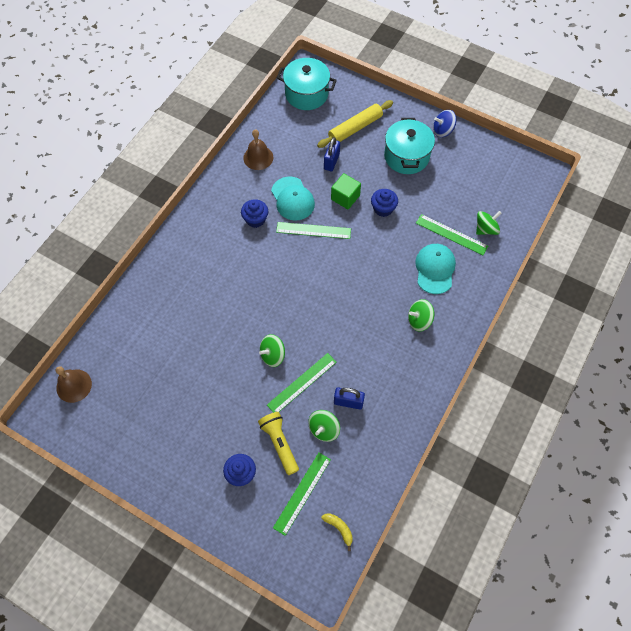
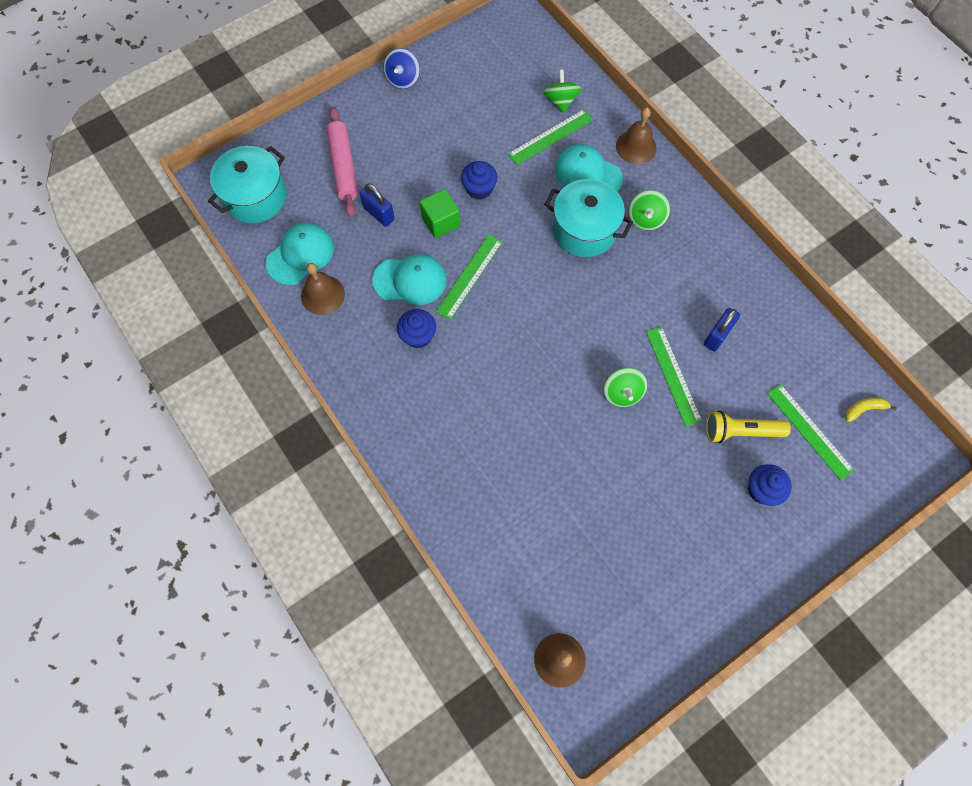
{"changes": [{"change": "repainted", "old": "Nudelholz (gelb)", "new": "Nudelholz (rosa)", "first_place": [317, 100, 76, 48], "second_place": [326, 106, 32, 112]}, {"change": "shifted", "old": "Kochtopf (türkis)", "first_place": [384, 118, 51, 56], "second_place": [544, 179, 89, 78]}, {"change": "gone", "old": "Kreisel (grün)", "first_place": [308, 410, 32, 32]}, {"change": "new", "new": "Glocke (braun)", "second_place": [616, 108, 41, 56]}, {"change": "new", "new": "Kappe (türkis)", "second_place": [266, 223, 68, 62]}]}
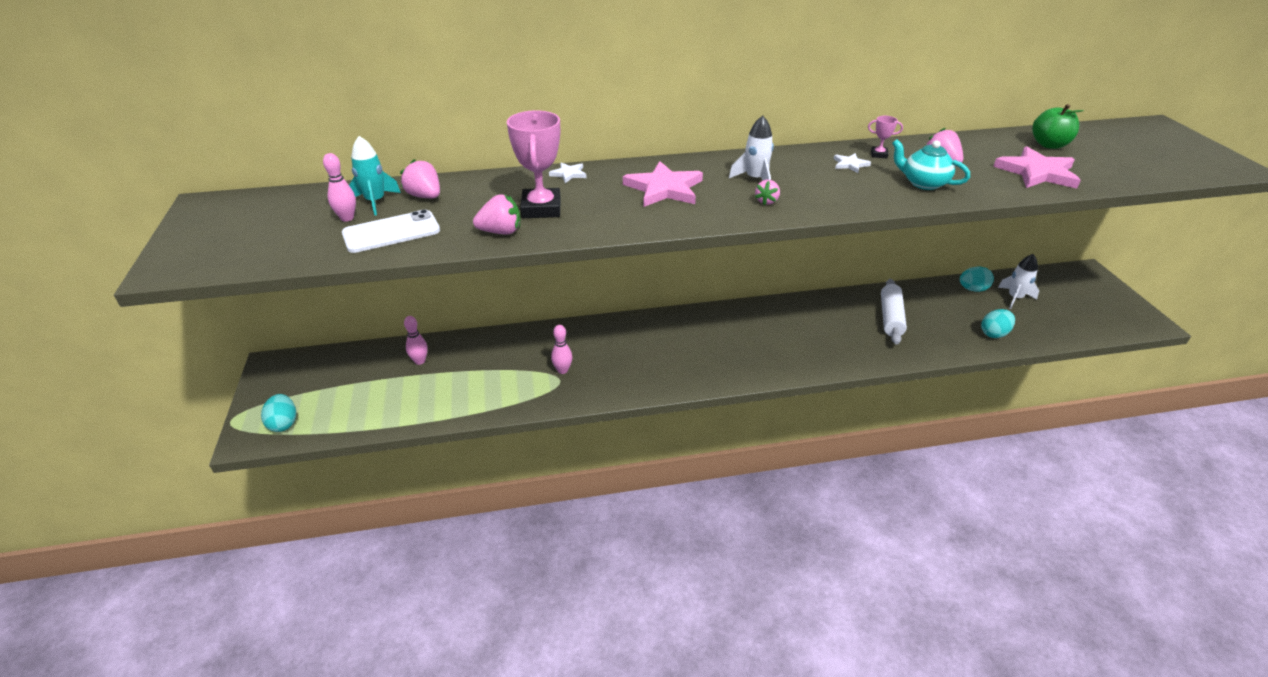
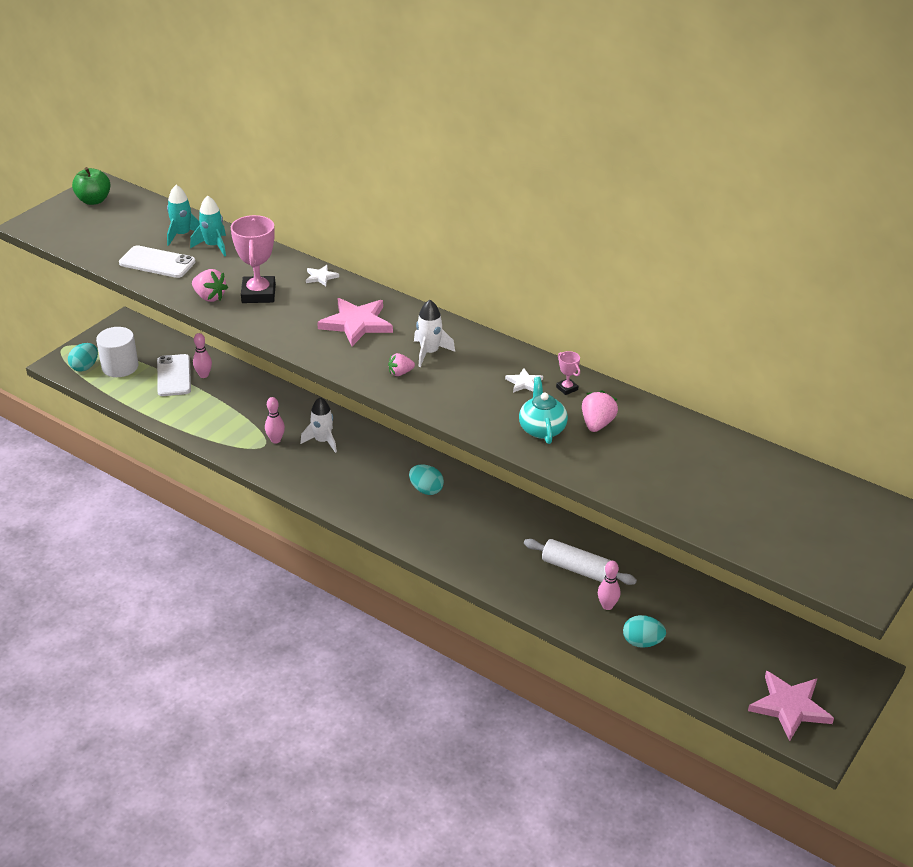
{"changes": [{"change": "shifted", "old": "Apfel (grün)", "first_place": [1032, 104, 52, 45], "second_place": [72, 167, 38, 38]}, {"change": "rotated", "old": "Pokal (rosa)", "first_place": [507, 110, 54, 108], "second_place": [231, 215, 45, 88], "degrees": -45}, {"change": "shifted", "old": "Stern (rosa)", "first_place": [993, 146, 88, 43], "second_place": [748, 671, 86, 70]}, {"change": "shifted", "old": "Bowlingkegel (rosa)", "first_place": [323, 153, 33, 69], "second_place": [598, 561, 22, 49]}, {"change": "swapped", "old": "Erdbeere (rosa)", "new": "Rakete (türkis)", "first_place": [400, 159, 40, 39], "second_place": [190, 196, 36, 60]}, {"change": "shifted", "old": "Rakete (weiß)", "first_place": [998, 254, 41, 55], "second_place": [300, 397, 37, 56]}, {"change": "shifted", "old": "Ei (türkis)", "first_place": [960, 267, 34, 25], "second_place": [409, 464, 35, 31]}, {"change": "rotated", "old": "Nudelholz (weiß)", "first_place": [881, 279, 26, 66], "second_place": [524, 539, 113, 46], "degrees": 60}, {"change": "new", "new": "Vollzylinder (weiß)", "second_place": [96, 327, 43, 50]}, {"change": "new", "new": "Handy (weiß)", "second_place": [157, 354, 34, 42]}]}
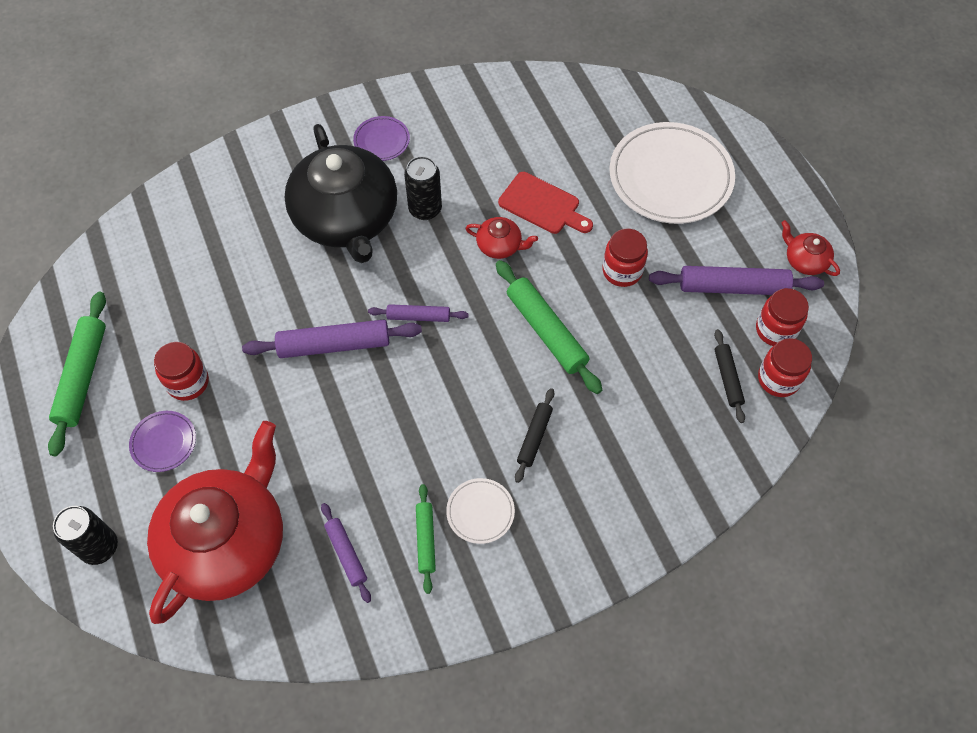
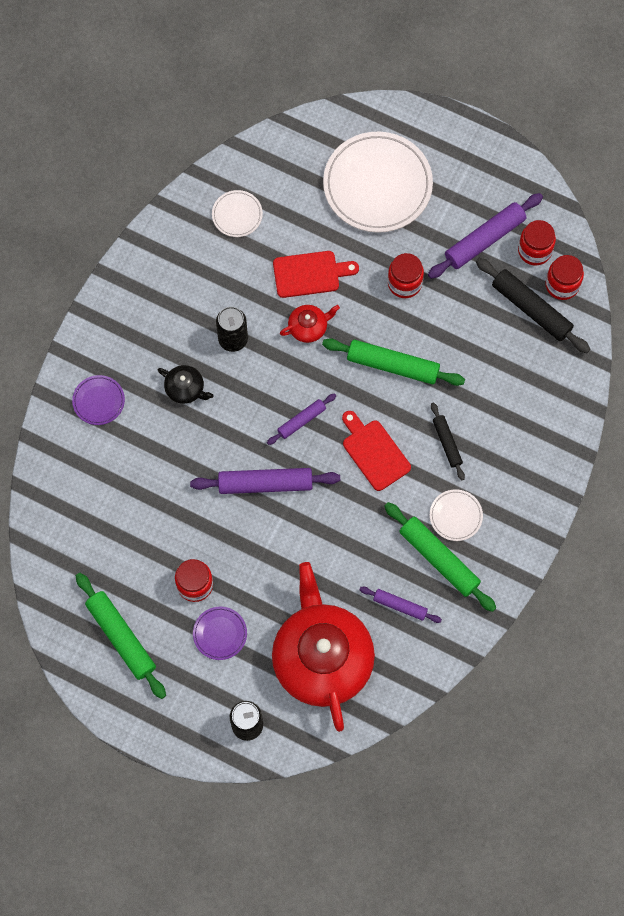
{"changes": [{"change": "shifted", "old": "Teller (lila)", "first_place": [353, 116, 57, 45], "second_place": [72, 375, 53, 50]}, {"change": "scaled", "old": "Teekanne (schwarz)", "first_place": [284, 124, 113, 139], "second_place": [158, 365, 56, 39], "factor": 0.41}, {"change": "gone", "old": "Teekanne (rot)", "first_place": [781, 220, 59, 56]}, {"change": "rotated", "old": "Nudelholz (lila)", "first_place": [242, 319, 180, 39], "second_place": [190, 468, 150, 26], "degrees": 45}, {"change": "scaled", "old": "Nudelholz (schwarz)", "first_place": [714, 329, 31, 94], "second_place": [476, 258, 114, 95], "factor": 1.74}, {"change": "scaled", "old": "Nudelholz (grün)", "first_place": [416, 484, 20, 110], "second_place": [384, 502, 112, 110], "factor": 1.74}, {"change": "new", "new": "Teller (weiß)", "second_place": [212, 190, 51, 47]}, {"change": "new", "new": "Schneidebrett (rot)", "second_place": [342, 411, 69, 80]}]}
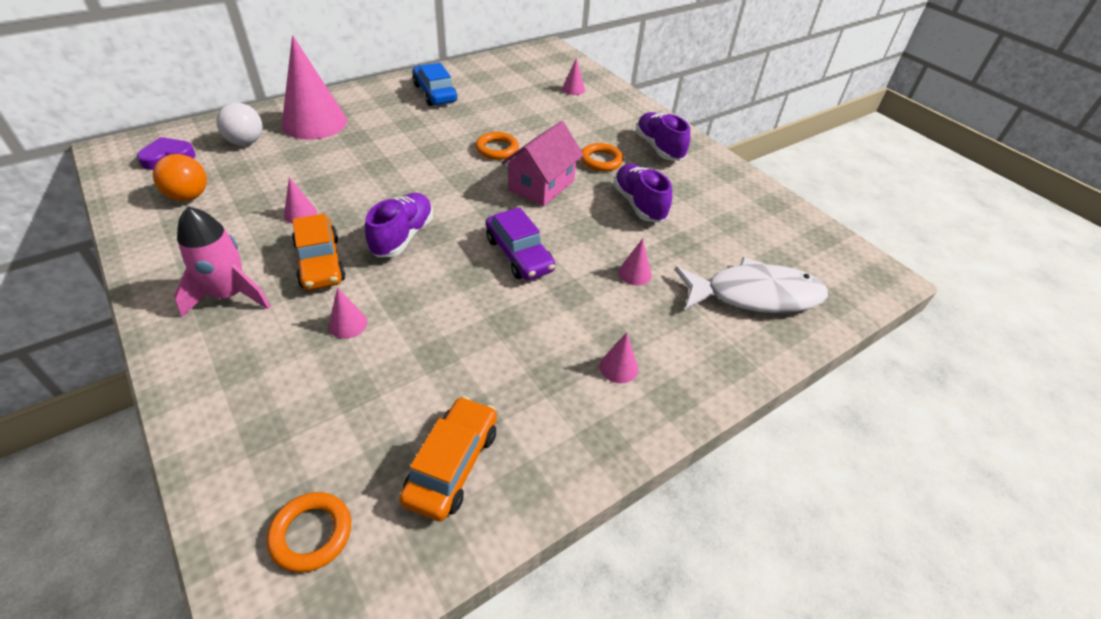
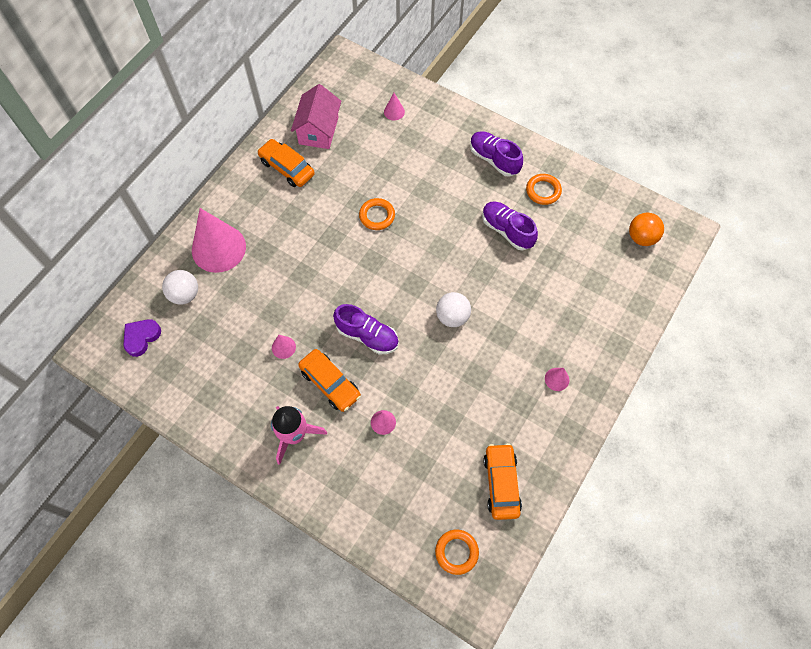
{"changes": [{"change": "repainted", "old": "Auto (blau)", "new": "Auto (orange)", "first_place": [413, 63, 44, 43], "second_place": [257, 139, 58, 48]}, {"change": "shifted", "old": "Haus (rosa)", "first_place": [502, 121, 82, 85], "second_place": [291, 84, 50, 65]}, {"change": "shifted", "old": "Ring (orange)", "first_place": [580, 143, 44, 29], "second_place": [526, 174, 36, 31]}, {"change": "shifted", "old": "Ball (orange)", "first_place": [153, 154, 54, 47], "second_place": [629, 213, 35, 33]}, {"change": "rotated", "old": "Schuh (lila)", "first_place": [365, 193, 68, 64], "second_place": [333, 304, 66, 50], "degrees": 120}, {"change": "swapped", "old": "Auto (lila)", "new": "Ball (weiß)", "first_place": [486, 207, 69, 73], "second_place": [436, 292, 35, 35]}, {"change": "gone", "old": "Kegel (rosa)", "first_place": [618, 238, 34, 48]}, {"change": "gone", "old": "Fisch (weiß)", "first_place": [675, 257, 153, 56]}]}
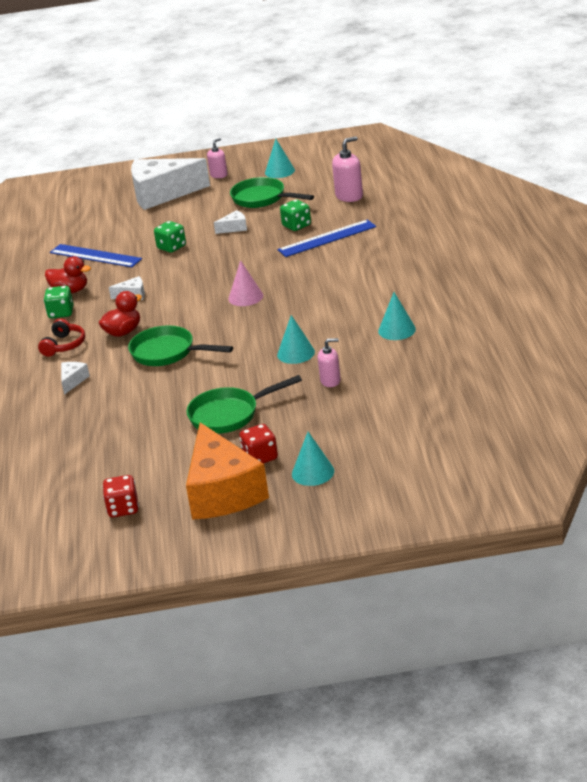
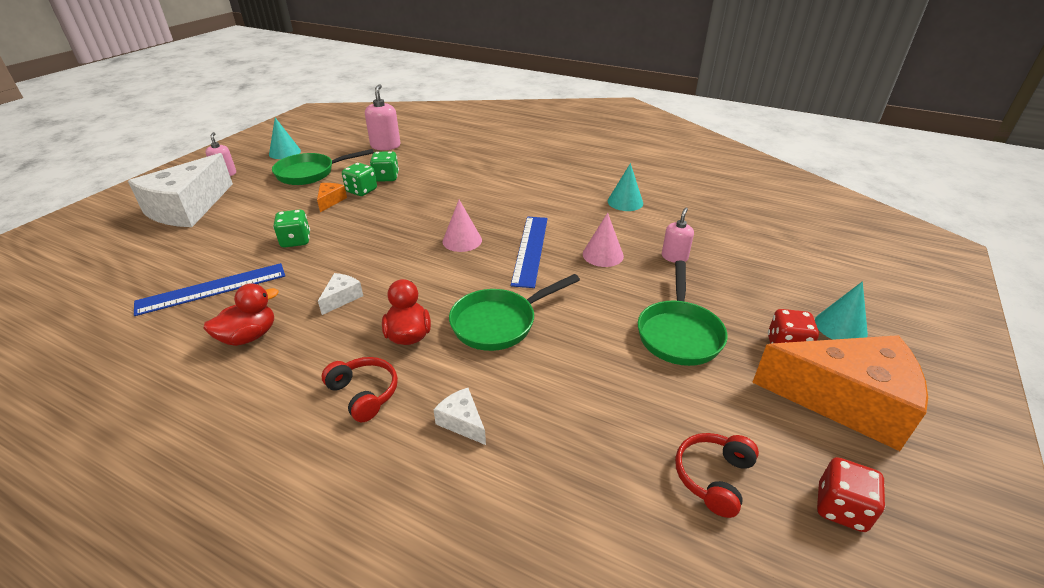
{"changes": [{"change": "repainted", "old": "Käse (weiß)", "new": "Käse (orange)", "first_place": [214, 210, 33, 24], "second_place": [317, 183, 30, 29]}, {"change": "shifted", "old": "Lineal (blau)", "first_place": [278, 219, 98, 38], "second_place": [511, 217, 37, 71]}, {"change": "shifted", "old": "Spielwürfel (grün)", "first_place": [44, 286, 30, 32], "second_place": [342, 163, 35, 33]}, {"change": "repainted", "old": "Kegel (türkis)", "new": "Kegel (rosa)", "first_place": [277, 315, 38, 49], "second_place": [583, 213, 41, 54]}, {"change": "new", "new": "Kopfhörer (rot)", "second_place": [675, 433, 84, 85]}]}
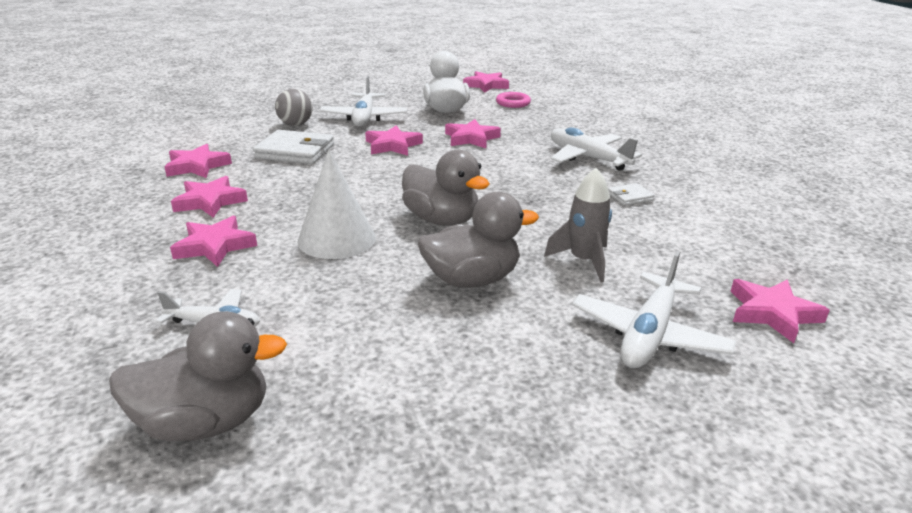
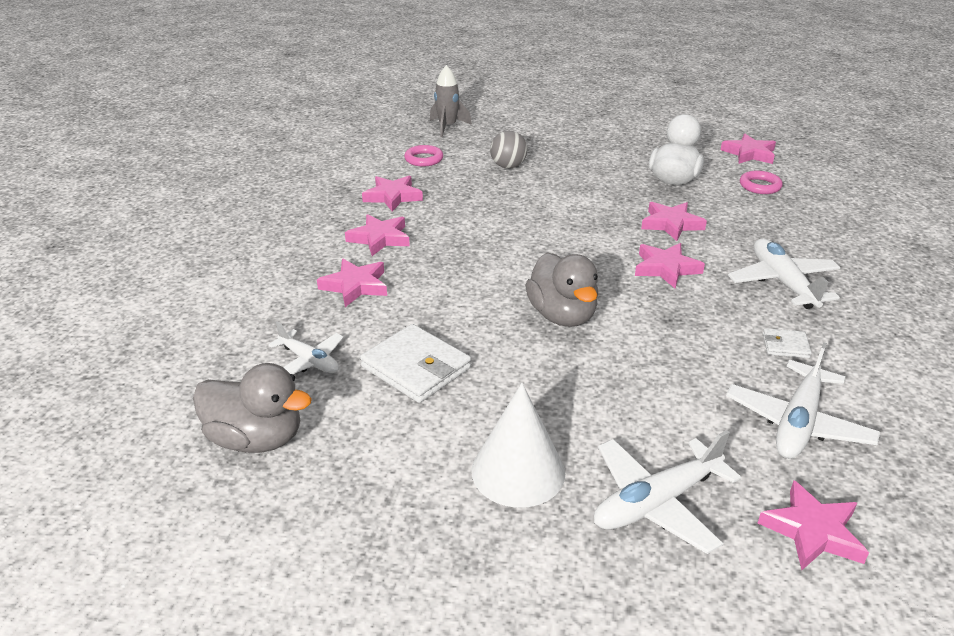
{"changes": [{"change": "shifted", "old": "Flugzeug (weiß)", "first_place": [320, 76, 87, 51], "second_place": [726, 342, 154, 117]}, {"change": "shifted", "old": "Stern (rosa)", "first_place": [365, 125, 58, 31], "second_place": [635, 243, 70, 45]}, {"change": "shifted", "old": "Geldbörse (weiß)", "first_place": [253, 130, 81, 34], "second_place": [360, 324, 111, 79]}, {"change": "shifted", "old": "Kegel (weiß)", "first_place": [297, 149, 79, 110], "second_place": [471, 383, 94, 125]}, {"change": "shifted", "old": "Rakete (grau)", "first_place": [544, 168, 68, 114], "second_place": [430, 65, 42, 72]}, {"change": "gone", "old": "Ente (grau)", "first_place": [418, 192, 121, 96]}, {"change": "new", "new": "Ring (rosa)", "second_place": [404, 145, 39, 21]}]}
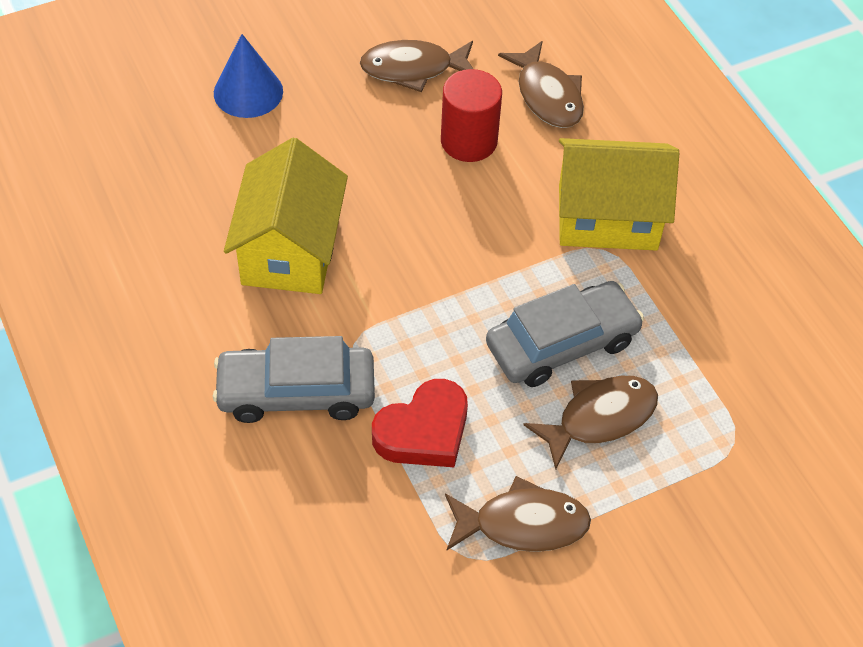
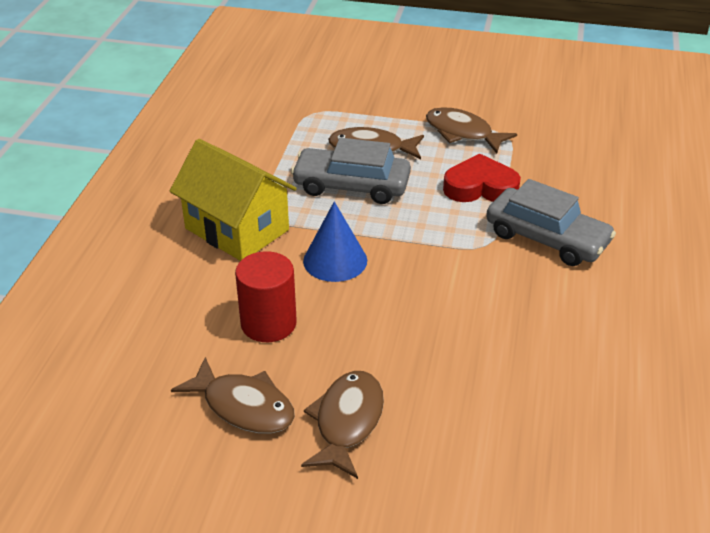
{"changes": [{"change": "shifted", "old": "Kegel (blau)", "first_place": [214, 34, 69, 84], "second_place": [303, 201, 64, 81]}, {"change": "shifted", "old": "Fisch (braun)", "first_place": [498, 41, 86, 87], "second_place": [301, 371, 83, 108]}, {"change": "gone", "old": "Haus (gelb)", "first_place": [224, 138, 124, 156]}]}
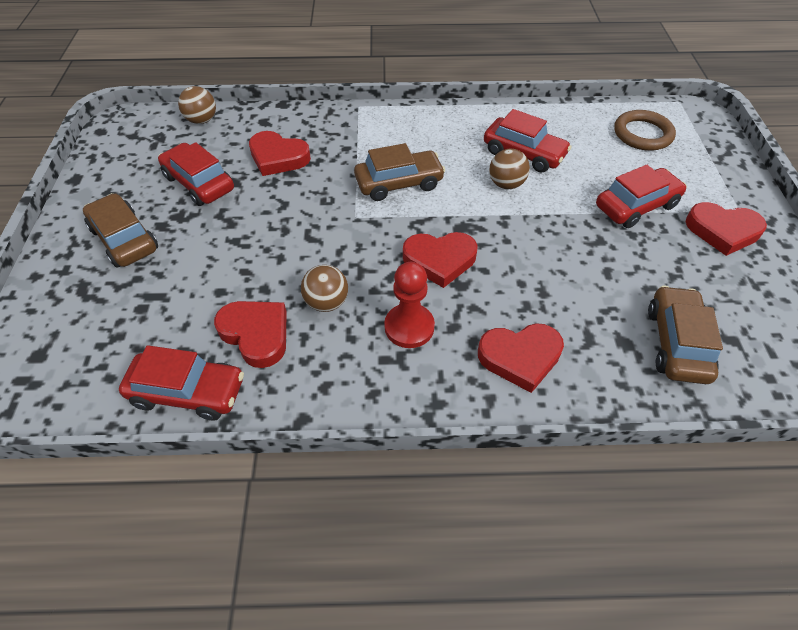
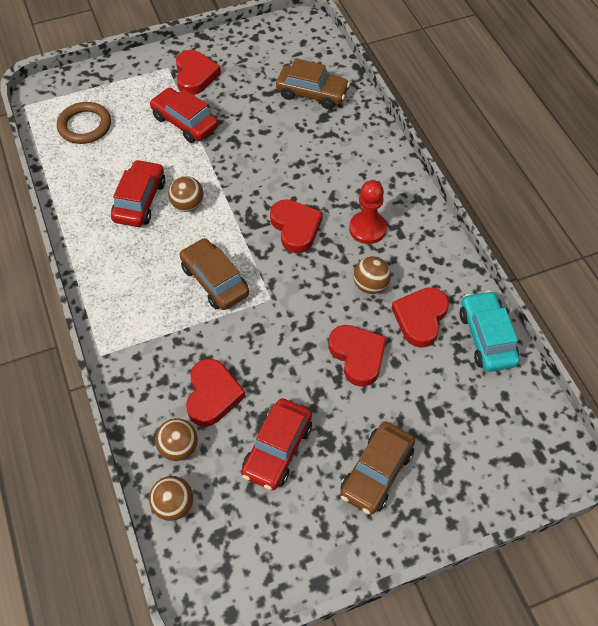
{"changes": [{"change": "rotated", "old": "Auto (braun)", "first_place": [648, 286, 75, 98], "second_place": [276, 58, 74, 51], "degrees": -150}, {"change": "shifted", "old": "Herz (rot)", "first_place": [478, 323, 86, 70], "second_place": [328, 325, 59, 62]}, {"change": "repainted", "old": "Auto (rot)", "new": "Auto (türkis)", "first_place": [119, 345, 125, 76], "second_place": [460, 291, 60, 81]}, {"change": "new", "new": "Ball (braun)", "second_place": [155, 418, 43, 43]}]}
